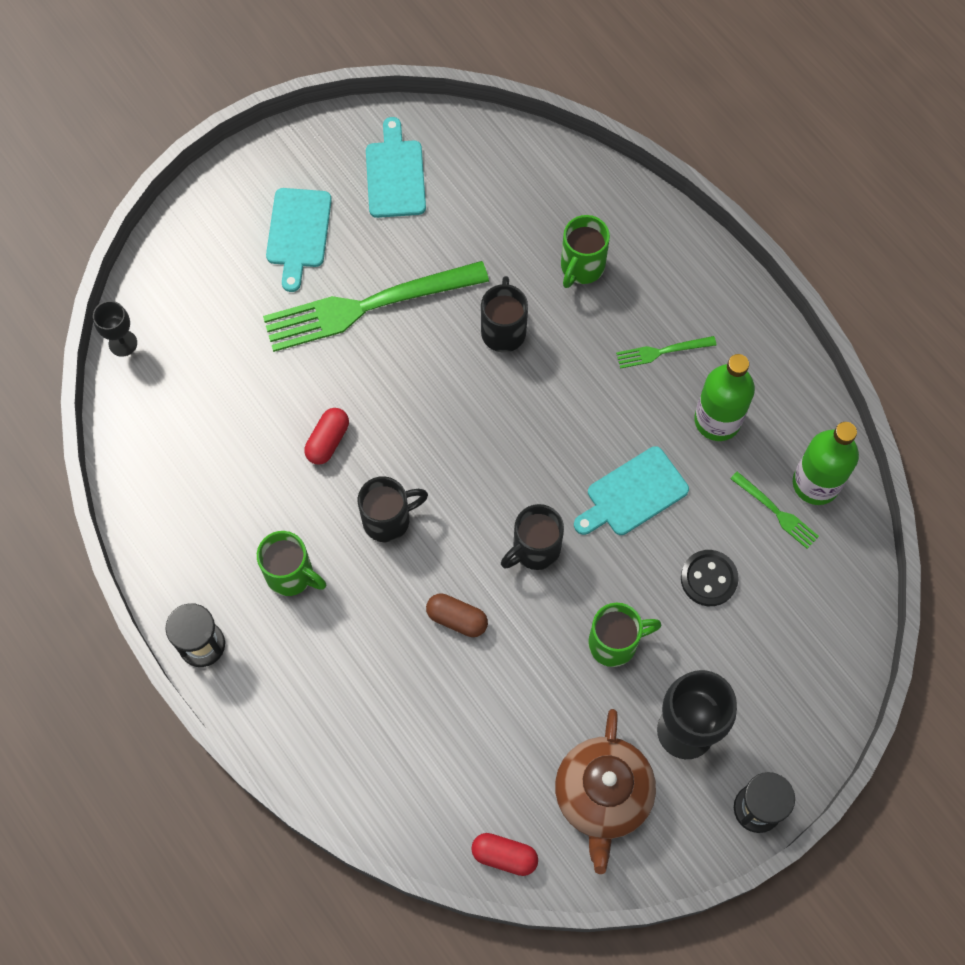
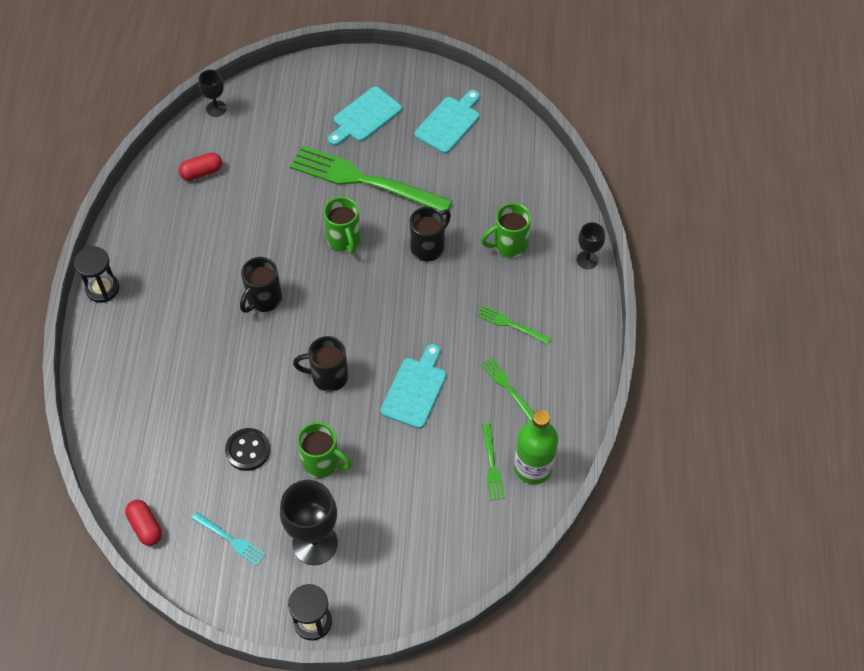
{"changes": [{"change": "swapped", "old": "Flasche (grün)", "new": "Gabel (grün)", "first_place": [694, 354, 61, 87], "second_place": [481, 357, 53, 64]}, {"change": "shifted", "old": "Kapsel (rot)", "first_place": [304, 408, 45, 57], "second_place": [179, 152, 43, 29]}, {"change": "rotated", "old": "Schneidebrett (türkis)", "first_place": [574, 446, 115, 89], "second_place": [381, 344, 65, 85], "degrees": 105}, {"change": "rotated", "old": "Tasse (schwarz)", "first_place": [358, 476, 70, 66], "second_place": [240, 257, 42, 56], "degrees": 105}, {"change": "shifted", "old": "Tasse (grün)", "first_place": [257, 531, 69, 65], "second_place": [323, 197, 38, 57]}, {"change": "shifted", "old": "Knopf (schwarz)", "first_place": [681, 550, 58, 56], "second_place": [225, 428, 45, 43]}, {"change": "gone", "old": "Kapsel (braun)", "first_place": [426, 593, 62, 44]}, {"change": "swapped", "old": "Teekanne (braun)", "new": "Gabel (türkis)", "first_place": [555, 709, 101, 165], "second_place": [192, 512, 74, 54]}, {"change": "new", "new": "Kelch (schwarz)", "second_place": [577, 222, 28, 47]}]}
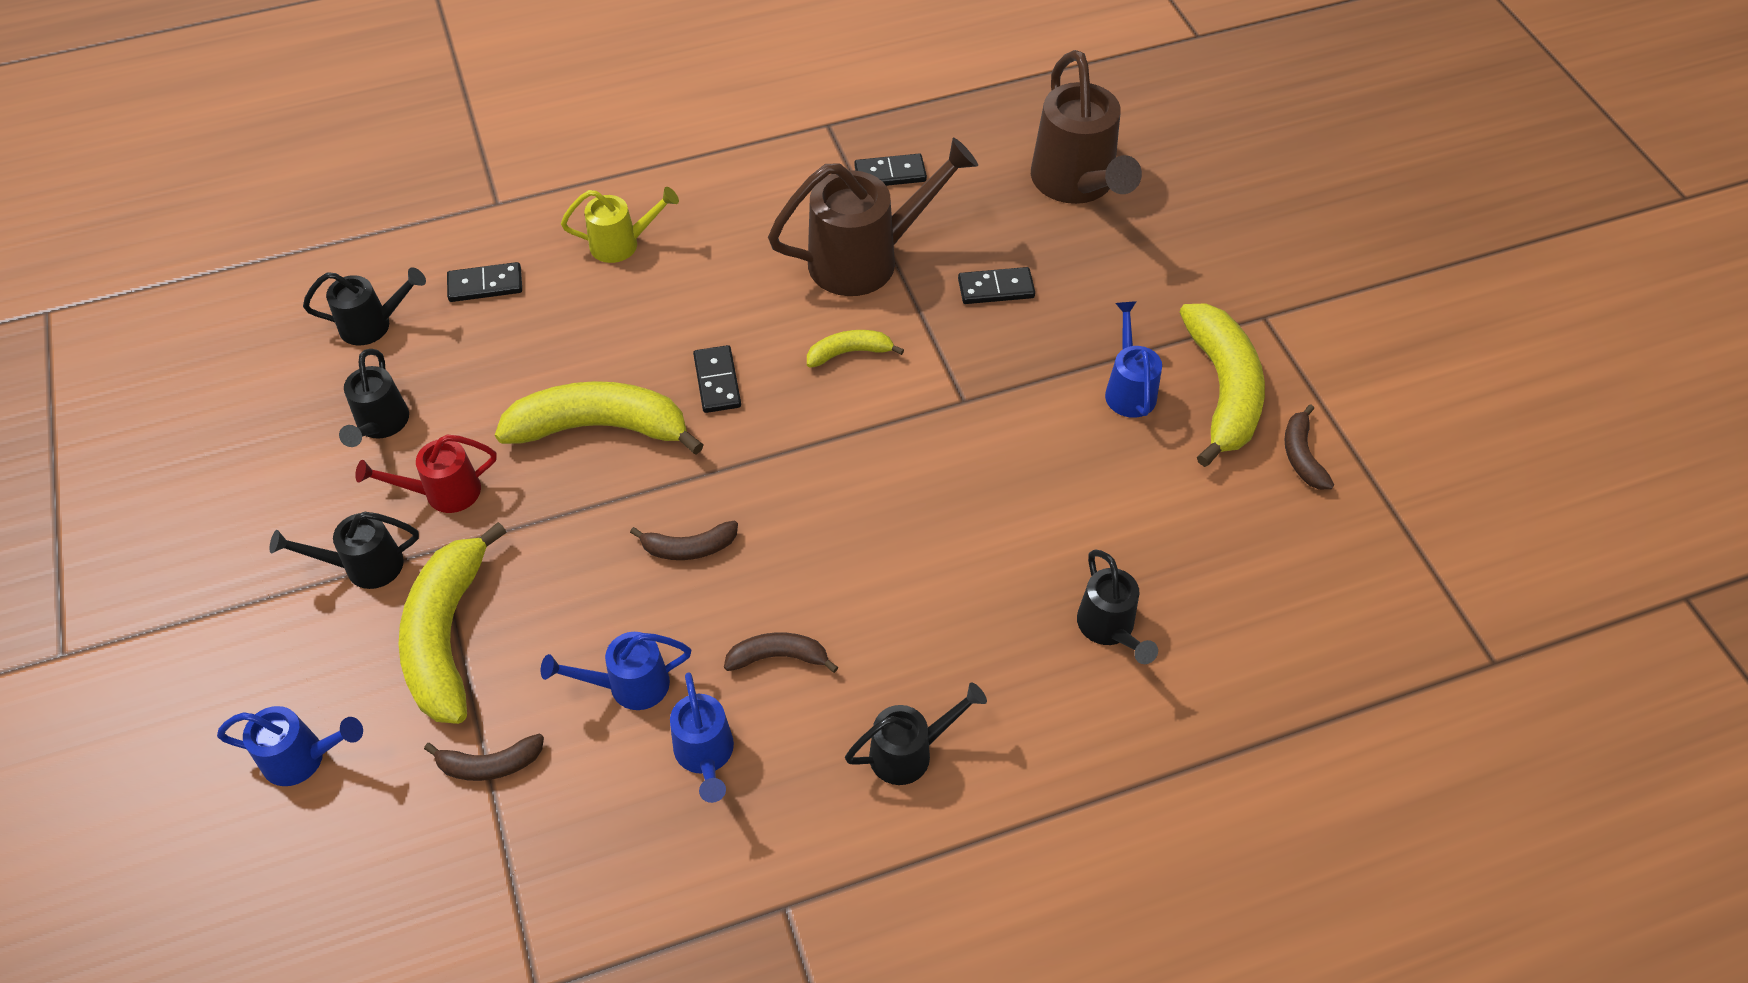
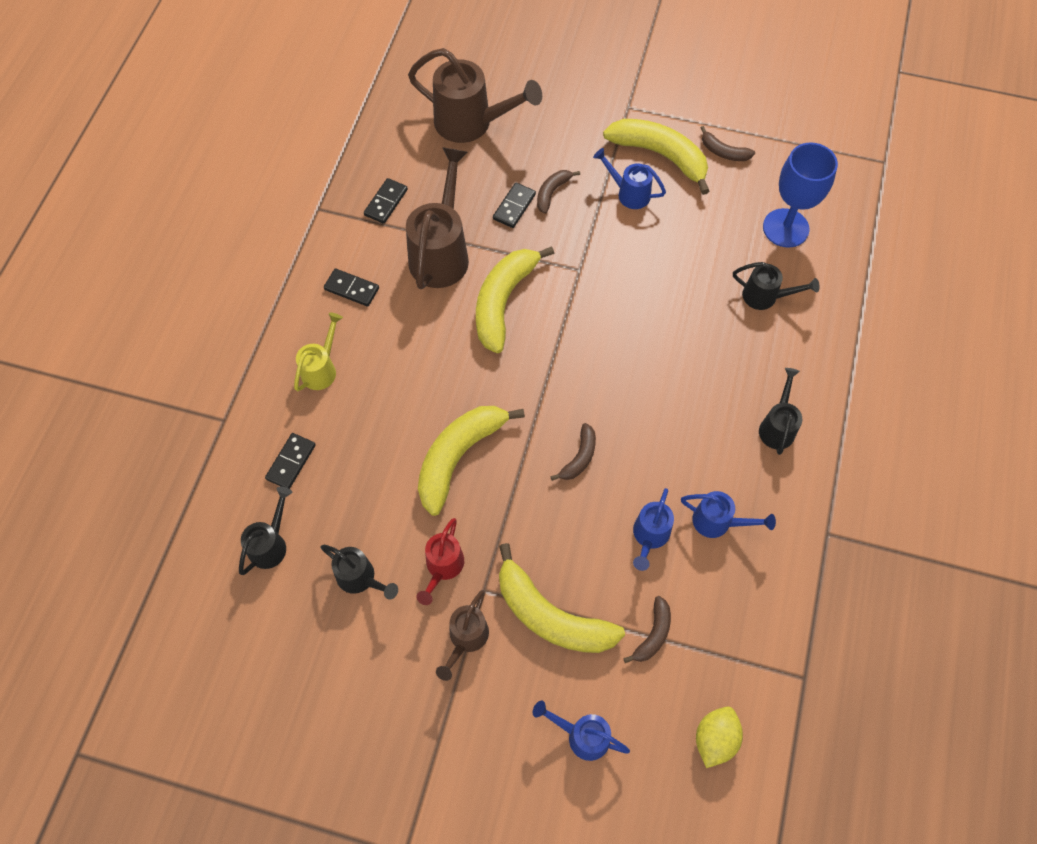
{"changes": [{"change": "scaled", "old": "Banane (gelb)", "first_place": [807, 330, 97, 38], "second_place": [476, 246, 78, 107], "factor": 2.01}, {"change": "shifted", "old": "Dominostein (schwarz)", "first_place": [693, 345, 48, 68], "second_place": [324, 269, 55, 37]}, {"change": "repainted", "old": "Gießkanne (schwarz)", "new": "Gießkanne (braun)", "first_place": [270, 512, 149, 77], "second_place": [436, 590, 53, 91]}, {"change": "shifted", "old": "Banane (braun)", "first_place": [724, 632, 114, 41], "second_place": [537, 170, 43, 44]}, {"change": "rotated", "old": "Gießkanne (blau)", "first_place": [217, 706, 146, 80], "second_place": [533, 701, 97, 60], "degrees": -105}, {"change": "new", "new": "Kelch (blau)", "second_place": [763, 143, 75, 105]}, {"change": "new", "new": "Zitrone (gelb)", "second_place": [696, 706, 47, 62]}]}
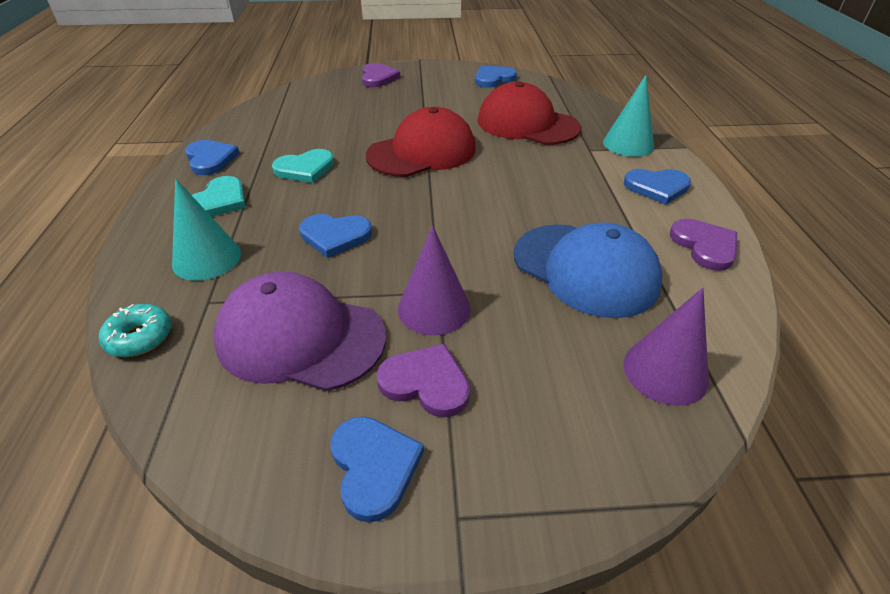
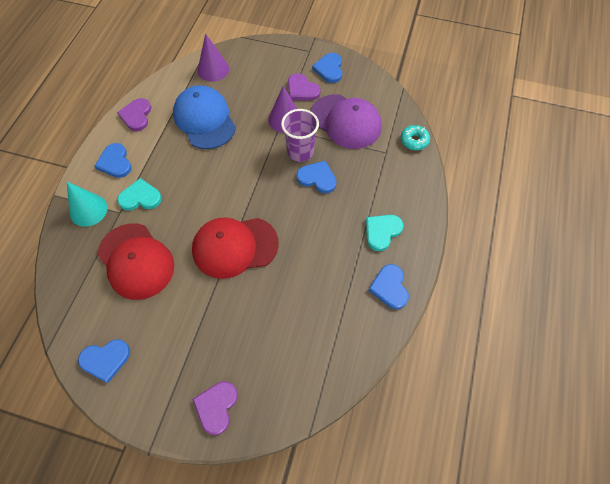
{"changes": [{"change": "shifted", "old": "Herz (türkis)", "first_place": [272, 149, 62, 34], "second_place": [117, 178, 45, 33]}, {"change": "rotated", "old": "Herz (blau)", "first_place": [624, 169, 67, 36], "second_place": [94, 143, 38, 35], "degrees": -135}, {"change": "gone", "old": "Kegel (türkis)", "first_place": [172, 178, 69, 103]}, {"change": "new", "new": "Becher (lila)", "second_place": [281, 109, 38, 53]}]}
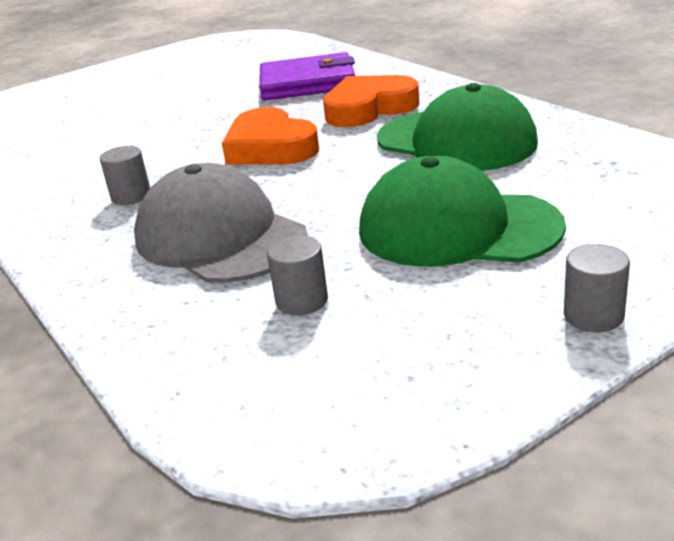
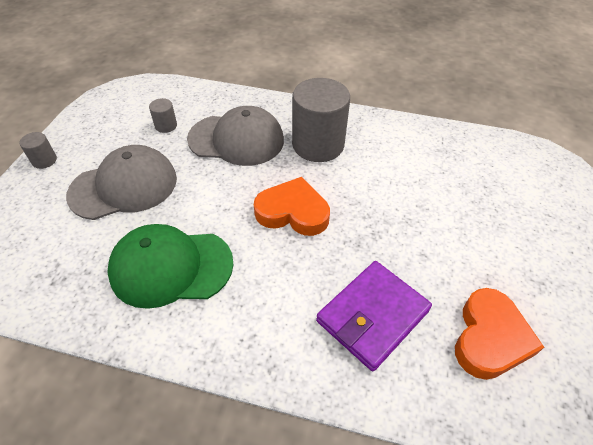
{"changes": [{"change": "shifted", "old": "Herz (orange)", "first_place": [323, 75, 96, 52], "second_place": [455, 288, 89, 92]}, {"change": "scaled", "old": "Vollzylinder (grau)", "first_place": [100, 146, 50, 59], "second_place": [292, 78, 58, 84], "factor": 2.3}, {"change": "repainted", "old": "Kappe (grün)", "new": "Kappe (grau)", "first_place": [359, 156, 207, 111], "second_place": [66, 145, 111, 75]}]}
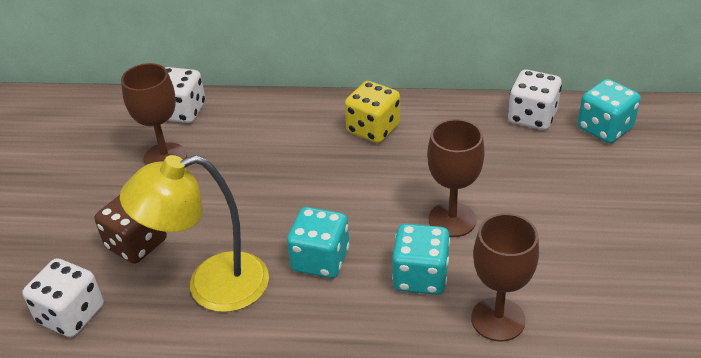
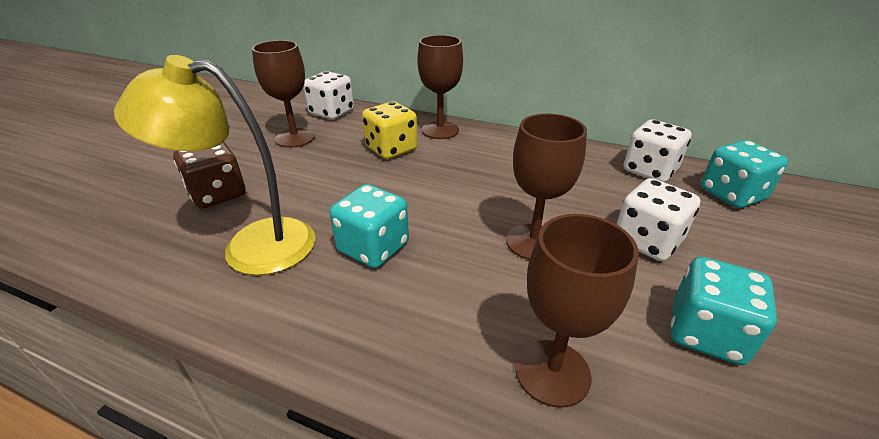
{"changes": [{"change": "shifted", "old": "Spielwürfel (gelb)", "first_place": [345, 81, 55, 62], "second_place": [362, 102, 56, 57]}, {"change": "shifted", "old": "Spielwürfel (türkis)", "first_place": [392, 224, 58, 71], "second_place": [670, 257, 107, 108]}, {"change": "shifted", "old": "Spielwürfel (weiß)", "first_place": [22, 258, 82, 79], "second_place": [617, 178, 83, 83]}, {"change": "new", "new": "Kelch (braun)", "second_place": [417, 35, 46, 104]}]}
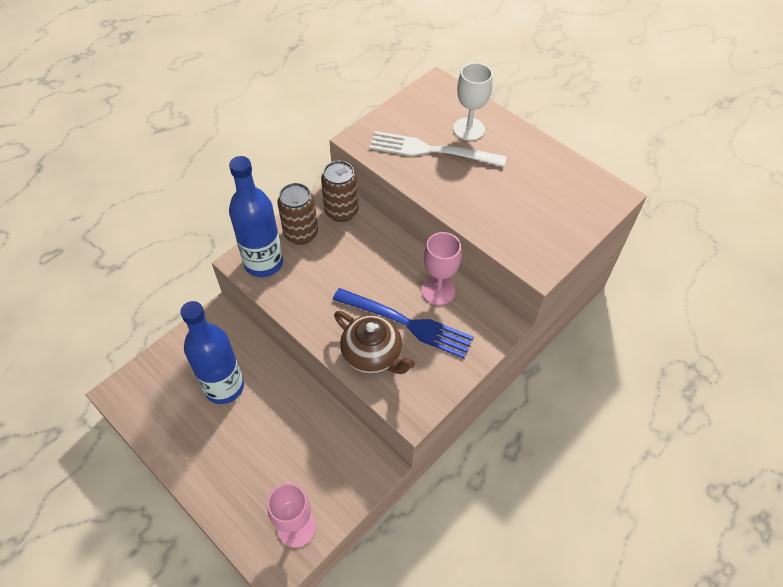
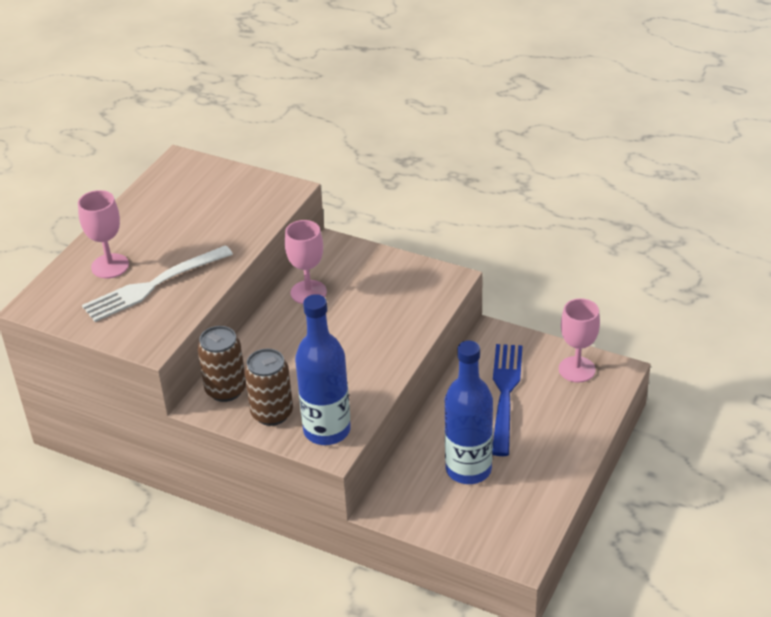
{"changes": [{"change": "repainted", "old": "Kelch (weiß)", "new": "Kelch (rosa)", "first_place": [453, 63, 40, 78], "second_place": [78, 190, 51, 88]}, {"change": "rotated", "old": "Gabel (weiß)", "first_place": [369, 131, 138, 36], "second_place": [82, 245, 151, 77], "degrees": 60}, {"change": "shifted", "old": "Gabel (blau)", "first_place": [333, 288, 141, 70], "second_place": [493, 344, 30, 112]}, {"change": "gone", "old": "Teekanne (braun)", "first_place": [334, 311, 81, 63]}]}
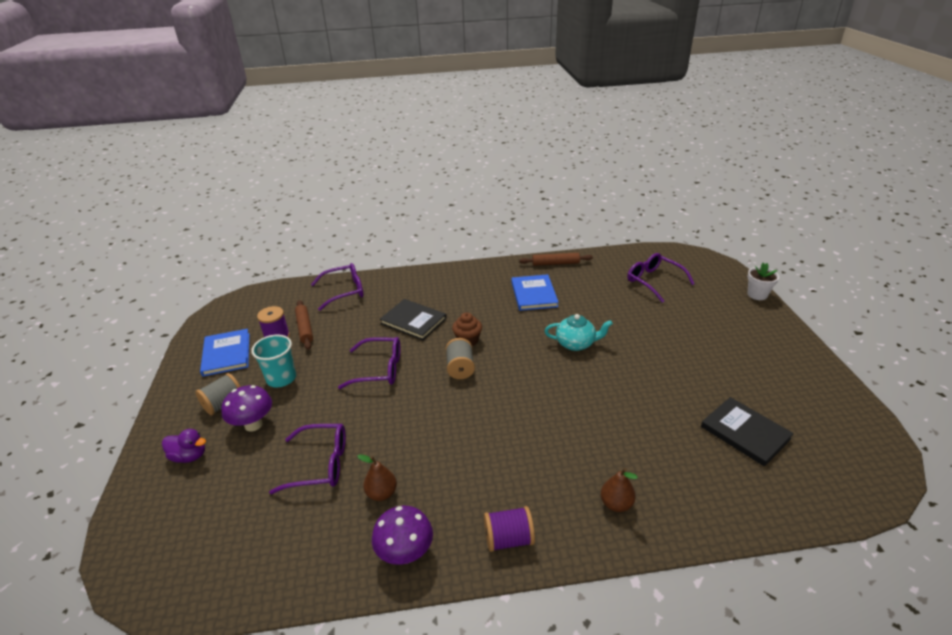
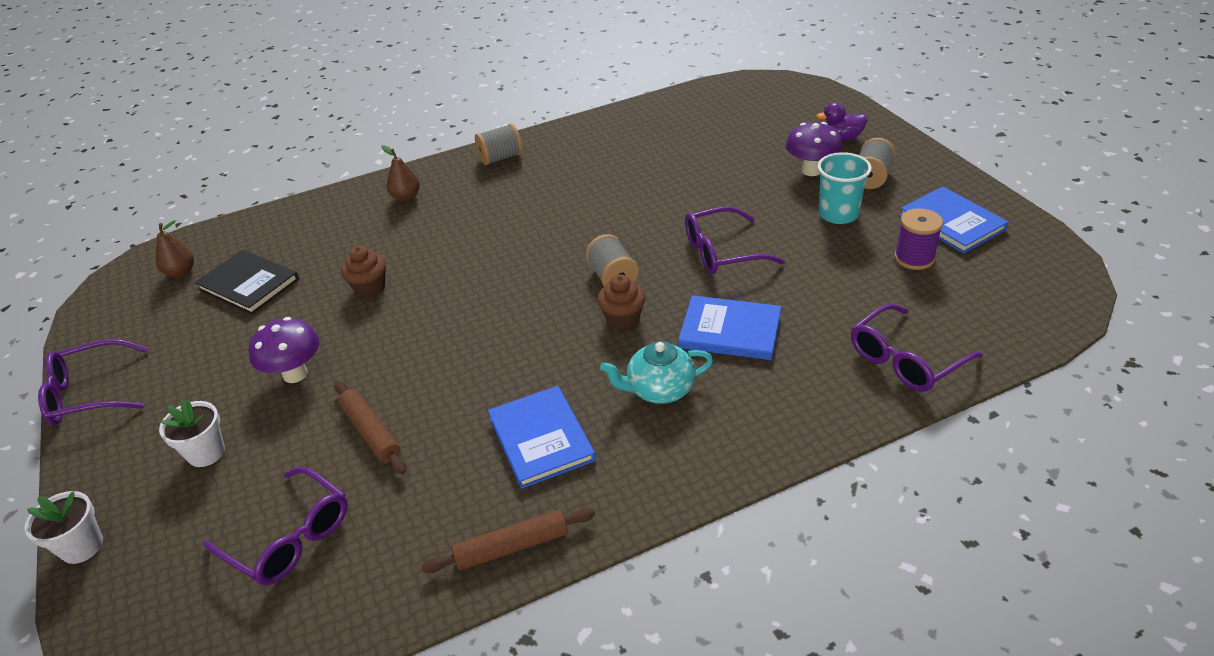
{"changes": [{"change": "repainted", "old": "Buch (schwarz)", "new": "Buch (blau)", "first_place": [380, 299, 67, 41], "second_place": [678, 295, 103, 65]}, {"change": "shifted", "old": "Nudelholz (braun)", "first_place": [295, 300, 18, 50], "second_place": [334, 380, 72, 94]}, {"change": "shifted", "old": "Teekanne (türkis)", "first_place": [545, 314, 68, 37], "second_place": [600, 341, 113, 63]}, {"change": "shifted", "old": "Brille (lila)", "first_place": [269, 424, 77, 70], "second_place": [38, 339, 111, 86]}, {"change": "shifted", "old": "Birne (braun)", "first_place": [357, 454, 40, 47], "second_place": [156, 220, 38, 58]}, {"change": "shifted", "old": "Pilz (lila)", "first_place": [372, 506, 61, 59], "second_place": [248, 317, 71, 66]}, {"change": "repainted", "old": "Garnrolle (lila)", "new": "Garnrolle (grau)", "first_place": [484, 506, 51, 46], "second_place": [475, 123, 48, 42]}, {"change": "new", "new": "Muffin (braun)", "second_place": [341, 246, 45, 51]}, {"change": "new", "new": "Blumentopf (weiß)", "second_place": [159, 399, 66, 68]}]}
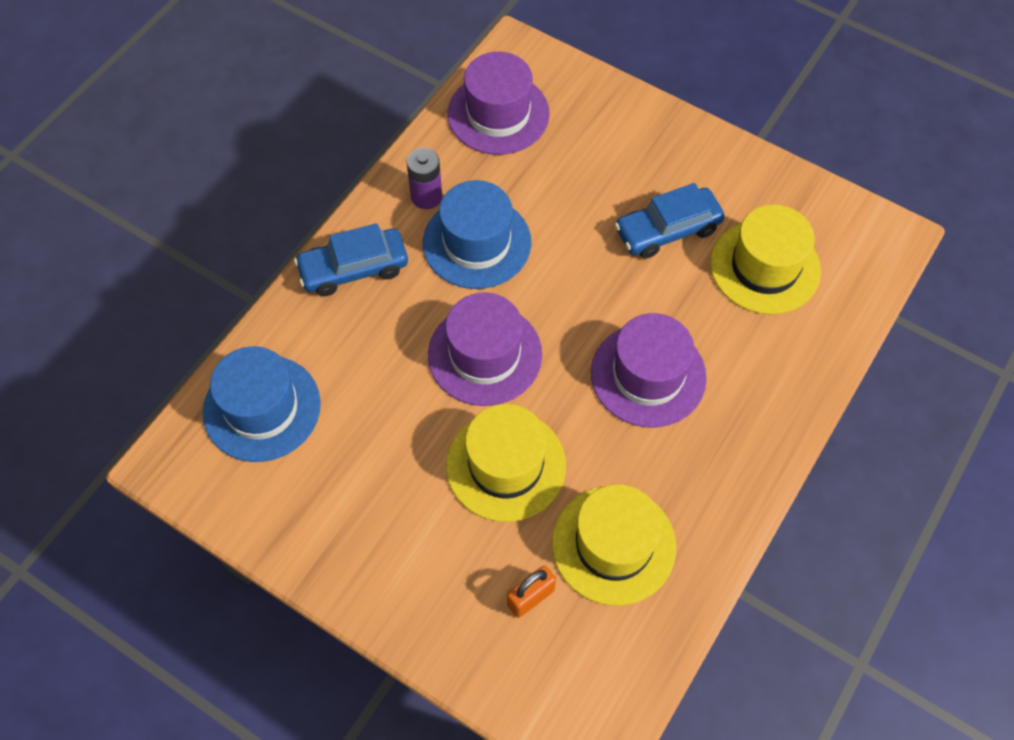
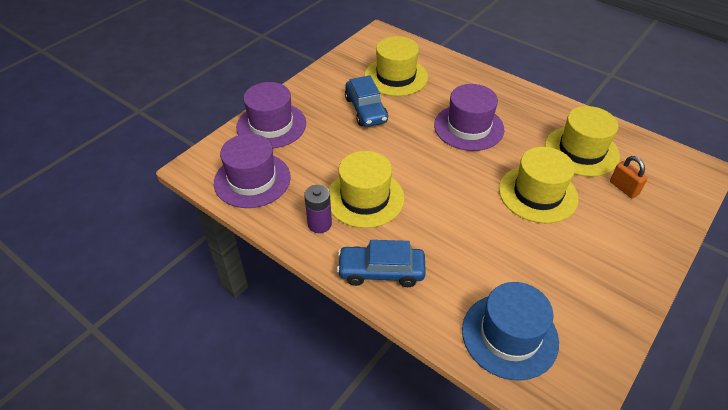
{"changes": [{"change": "repainted", "old": "Hut (blau)", "new": "Hut (gelb)", "first_place": [423, 180, 108, 109], "second_place": [328, 151, 76, 77]}, {"change": "rotated", "old": "Auto (blau)", "first_place": [294, 223, 114, 73], "second_place": [337, 240, 89, 47], "degrees": 105}, {"change": "shifted", "old": "Hut (lila)", "first_place": [428, 292, 114, 114], "second_place": [236, 82, 70, 66]}]}
